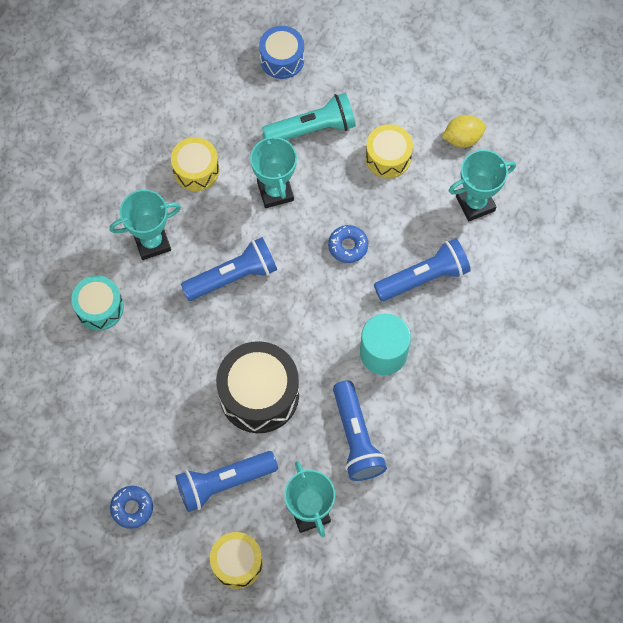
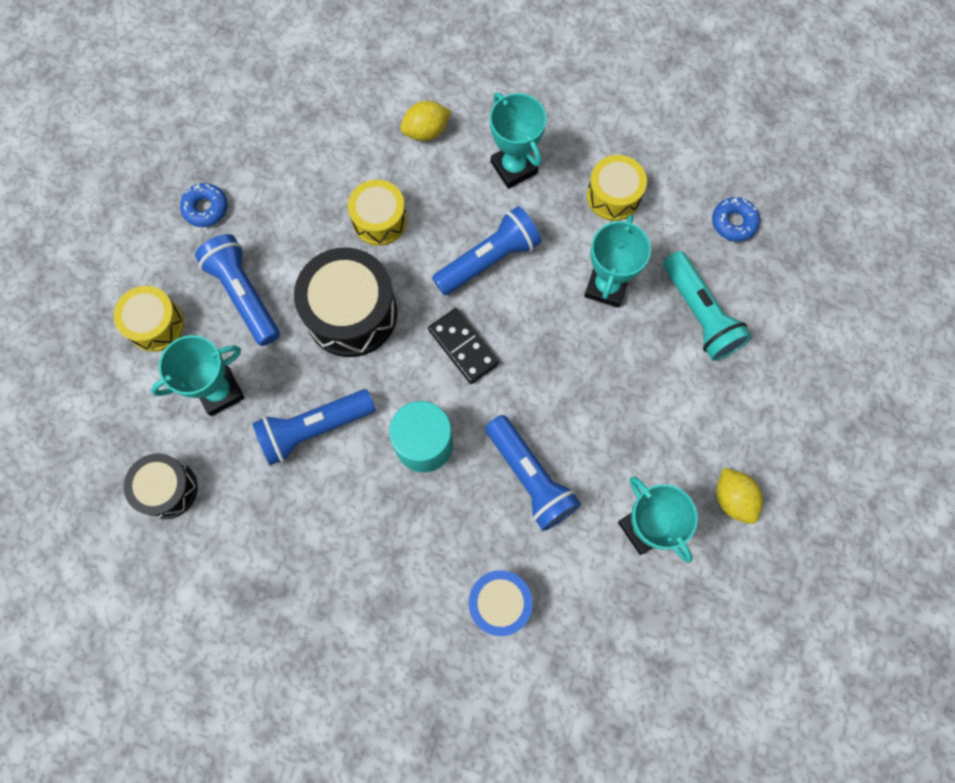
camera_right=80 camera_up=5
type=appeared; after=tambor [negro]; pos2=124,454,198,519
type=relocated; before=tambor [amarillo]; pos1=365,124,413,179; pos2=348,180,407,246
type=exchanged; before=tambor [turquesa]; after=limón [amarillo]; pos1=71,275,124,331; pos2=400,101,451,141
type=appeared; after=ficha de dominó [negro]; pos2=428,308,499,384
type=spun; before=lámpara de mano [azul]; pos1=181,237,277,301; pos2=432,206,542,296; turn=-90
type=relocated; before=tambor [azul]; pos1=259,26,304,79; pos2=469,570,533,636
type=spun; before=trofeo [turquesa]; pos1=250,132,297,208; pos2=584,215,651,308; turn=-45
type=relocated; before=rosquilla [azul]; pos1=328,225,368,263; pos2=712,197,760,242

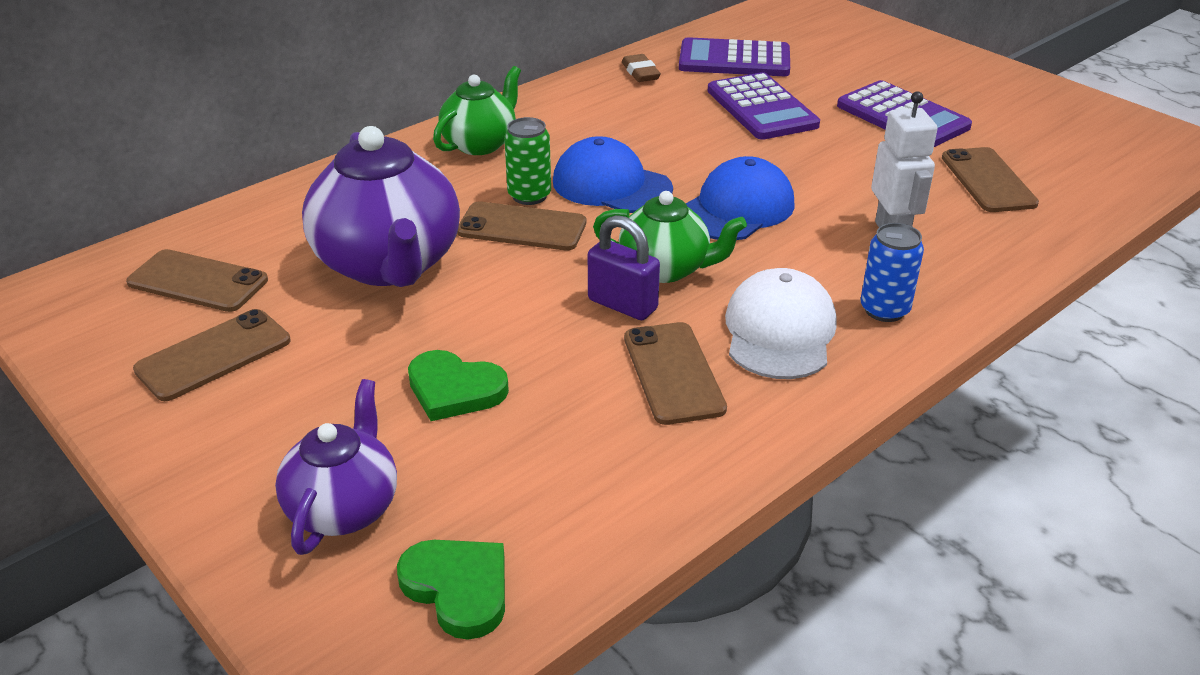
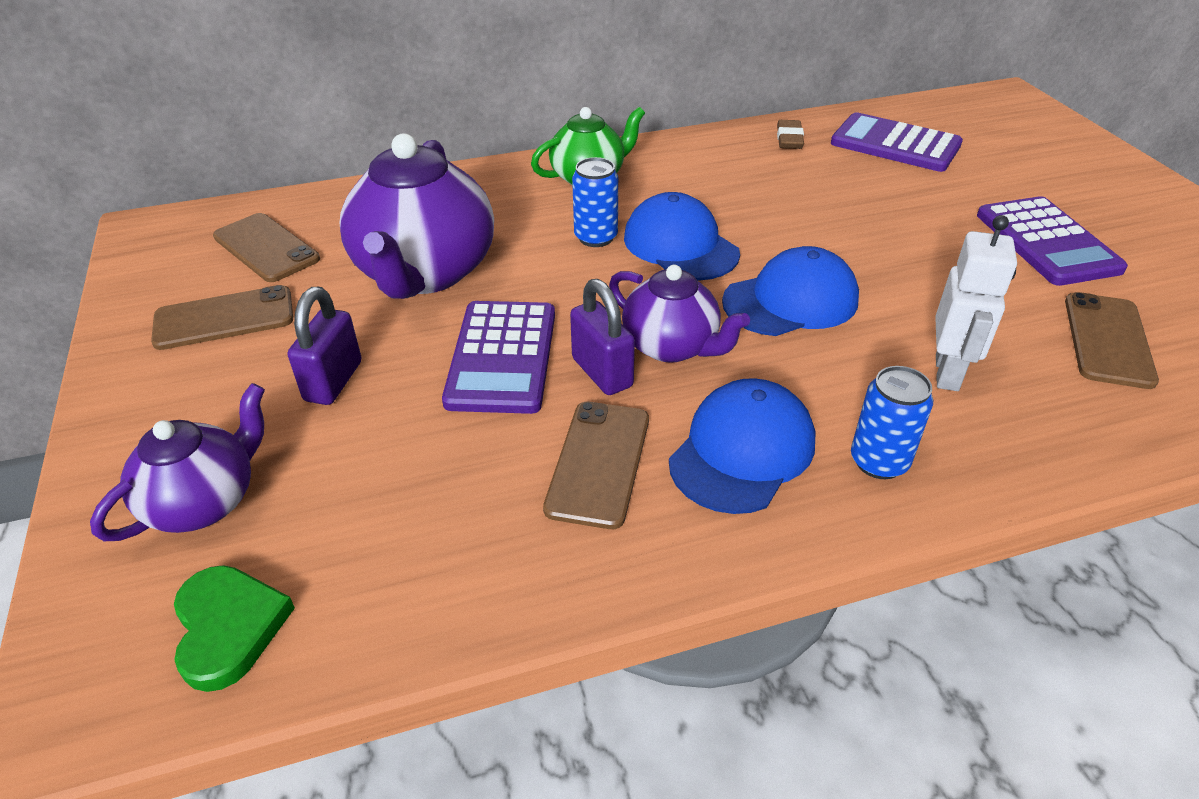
camera_right=25 camera_up=5
type=appeared; after=candado [morado]; pos2=288,287,361,405
type=relocated; before=calculadora [morado]; pos1=708,72,820,140; pos2=442,301,555,414
type=colour; before=lata [verde]; after=lata [azul]; pos1=504,117,551,205; pos2=572,157,618,247
type=colour; before=tetera [verde]; after=tetera [morado]; pos1=593,191,747,283; pos2=609,265,750,363
type=colour; before=gorra [blanco]; after=gorra [azul]; pos1=725,268,837,379; pos2=669,378,816,514
type=missing; before=corazón [verde]; pos1=408,350,509,421
type=missing; before=móvil [marrón]; pos1=457,201,586,251

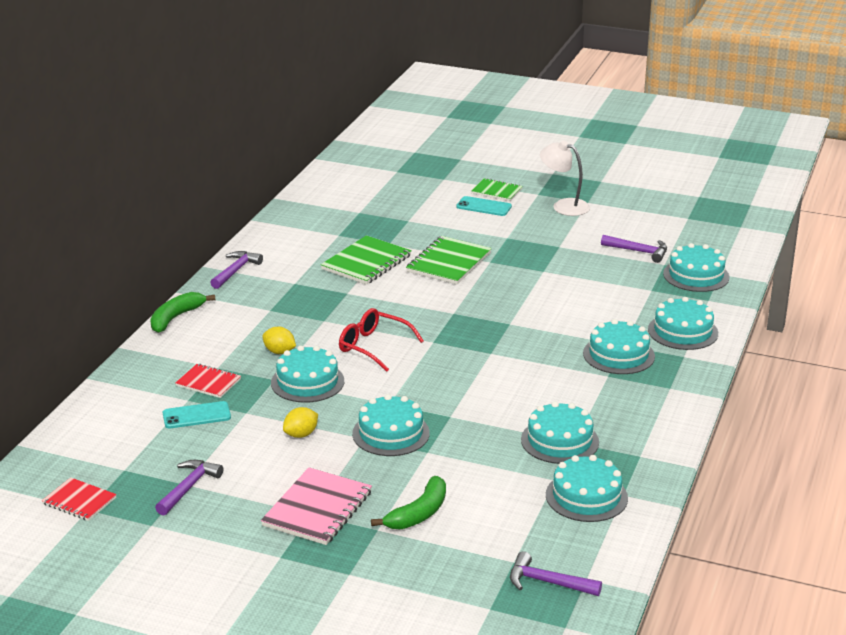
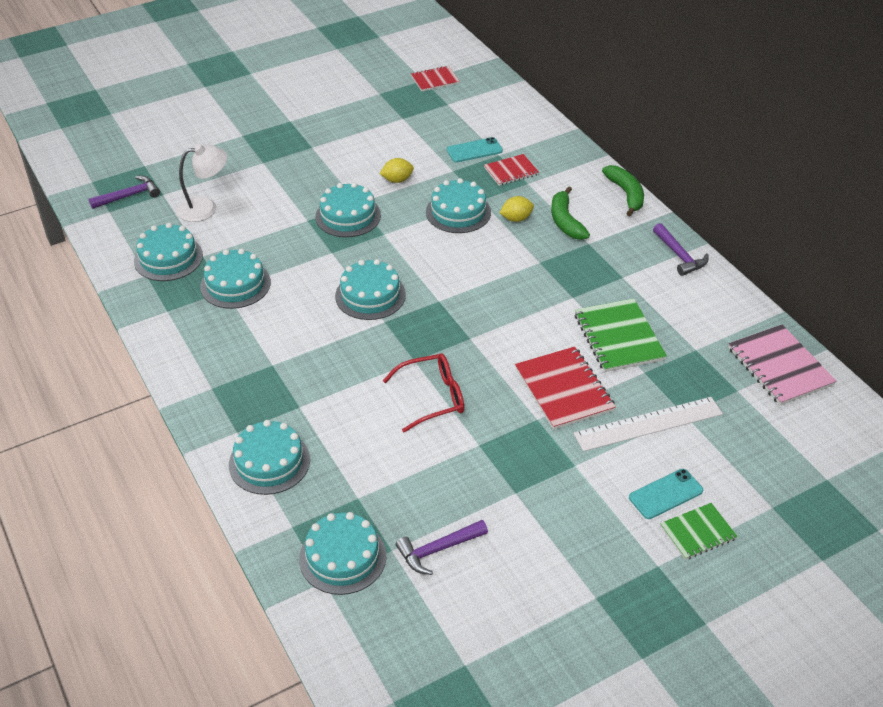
camera_right=130 camera_up=15
type=relocated; before=lámpara [blanco]; pos1=540,141,590,216; pos2=176,144,228,222
type=relocated; before=tarta [turquesa]; pos1=583,319,655,374; pos2=335,259,406,320
type=spun; before=limón [amarillo]; pos1=283,407,318,438; pos2=379,158,414,183; turn=75
type=relocated; before=gafas [rojo]; pos1=339,308,424,372; pos2=383,353,464,432
type=spun; before=móvil [turquesa]; pos1=163,401,231,429; pos2=447,137,503,162; turn=45
type=colour; before=cuaderno [verde]; after=cuaderno [rojo]; pos1=406,236,492,284; pos2=515,346,616,430
type=relocated; before=plátano [verde]; pos1=371,476,446,529; pos2=551,186,590,240
type=appeared; after=regla [blanco]; pos2=574,397,723,451
type=relocated; before=cuaderno [rosa]; pos1=261,468,372,545; pos2=728,324,837,406
type=missing; before=martillo [morado]; pos1=155,460,223,516

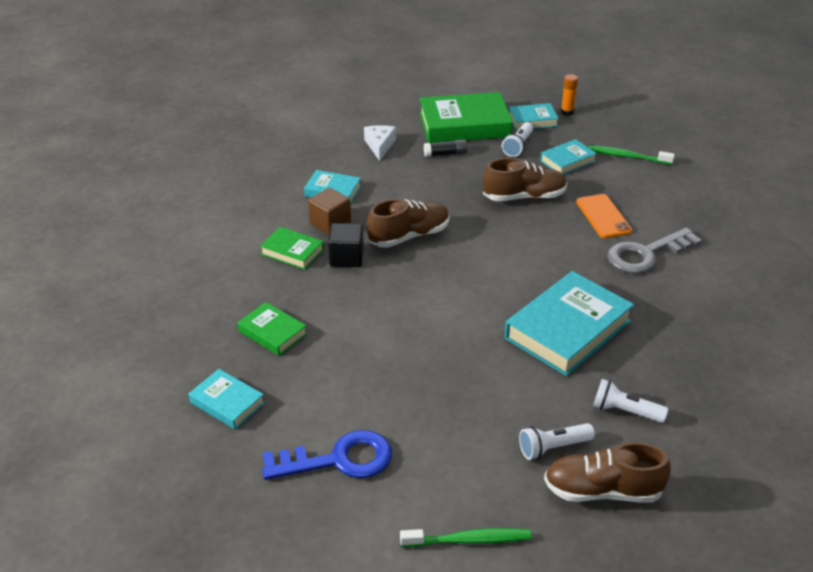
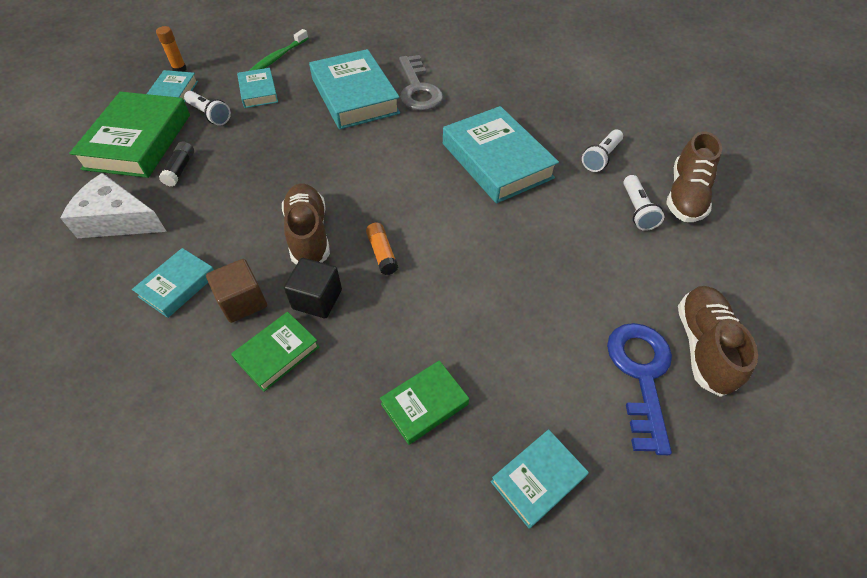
camera_right=-75 camera_up=15
type=size; before=queso [blanco]; pos1=364,125,396,161; pos2=60,173,167,238; scale=1.56
type=exchanged; before=móvil [naranja]; after=libro [turquesa]; pos1=576,194,632,238; pos2=309,49,400,130
type=appeared; after=barra de pegamento [naranja]; pos2=366,223,399,275
type=relocated; before=zapato [marrón]; pos1=483,158,567,201; pos2=678,286,758,397
type=missing; before=cepillo de dientes [verde]; pos1=400,528,532,547

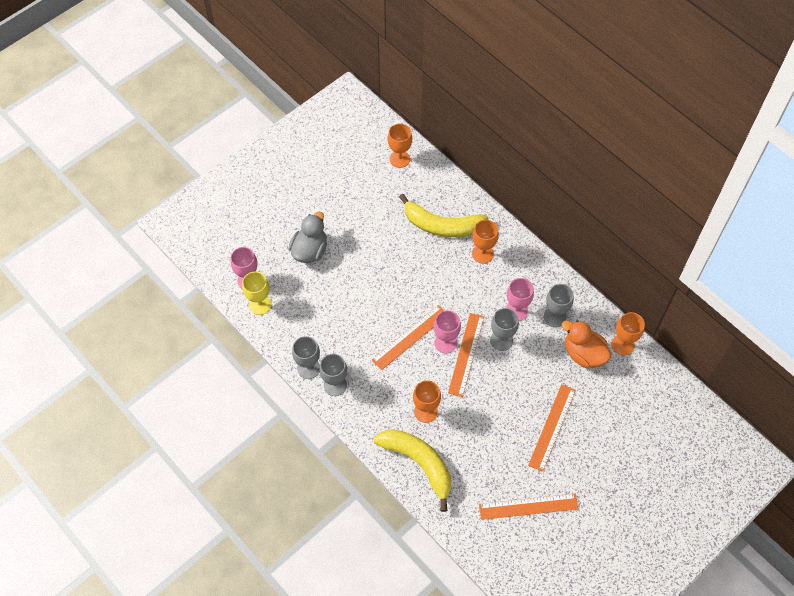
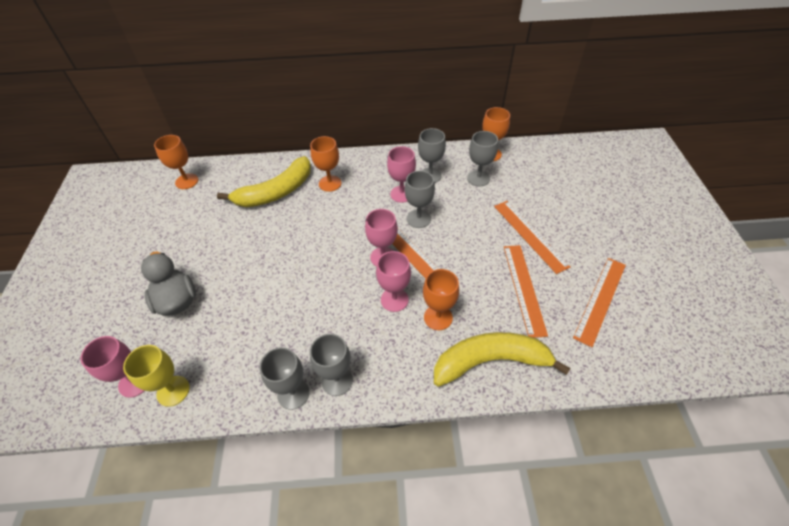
camera_right=-50 camera_up=-10
type=appeared; after=copa [rosa]; pos2=376,251,411,312
type=exchanged; before=pato [naranja]; after=copa [gris]; pos1=562,320,611,368; pos2=467,131,498,186
type=relocated; before=regla [naranja]; pos1=372,305,444,370; pos2=504,245,548,338

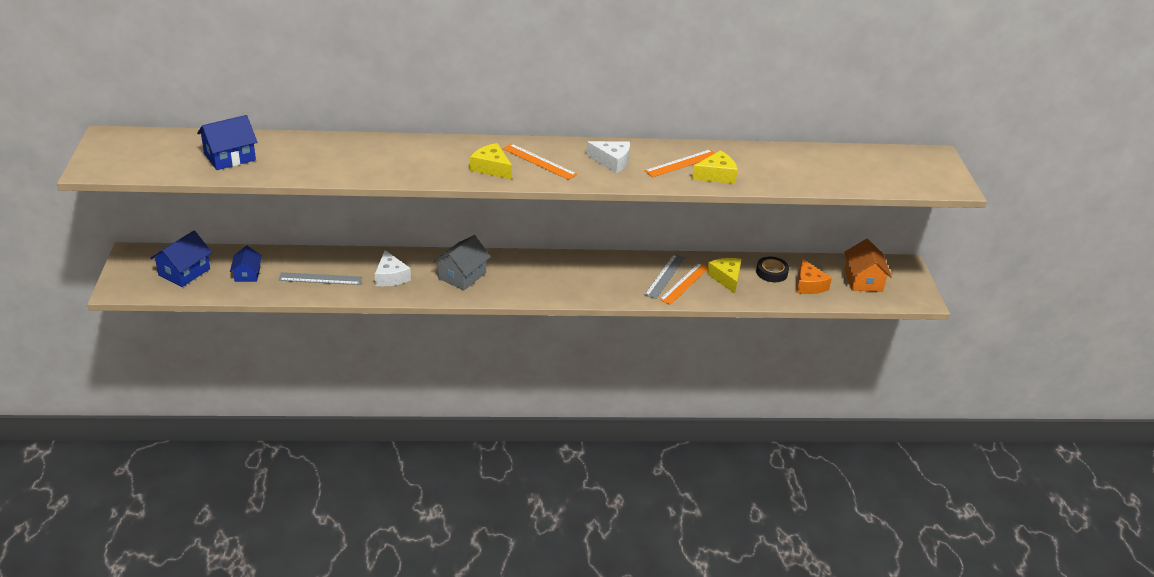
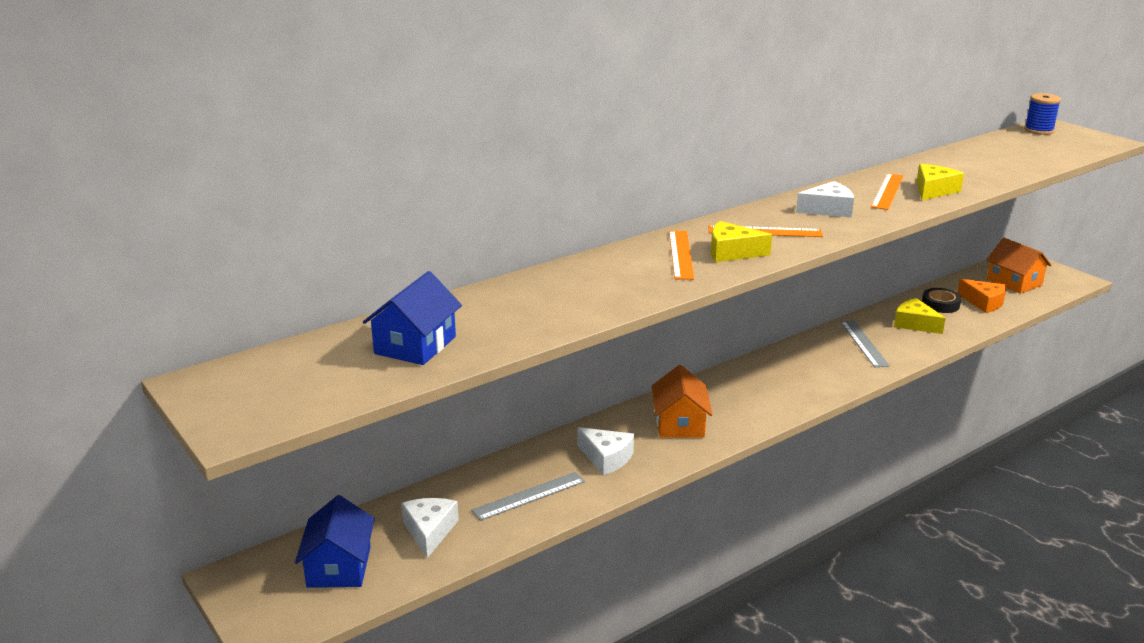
camera_right=-30 camera_up=-10
type=exchanged; before=casa [azul]; after=queso [blanco]; pos1=230,246,262,282; pos2=401,498,459,558
type=colour; before=casa [gris]; after=casa [naranja]; pos1=433,235,491,290; pos2=652,365,712,438
type=relocated; before=regla [naranja]; pos1=659,262,708,305; pos2=669,231,694,280
type=appeared; after=carrete [azul]; pos2=1024,93,1061,135

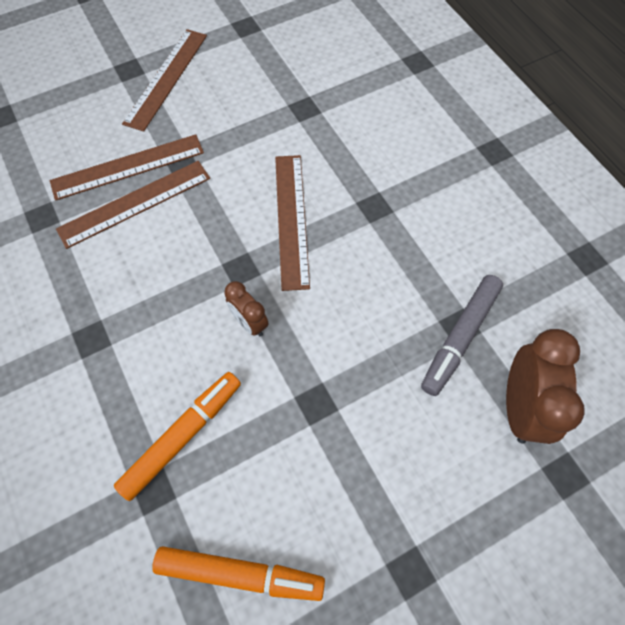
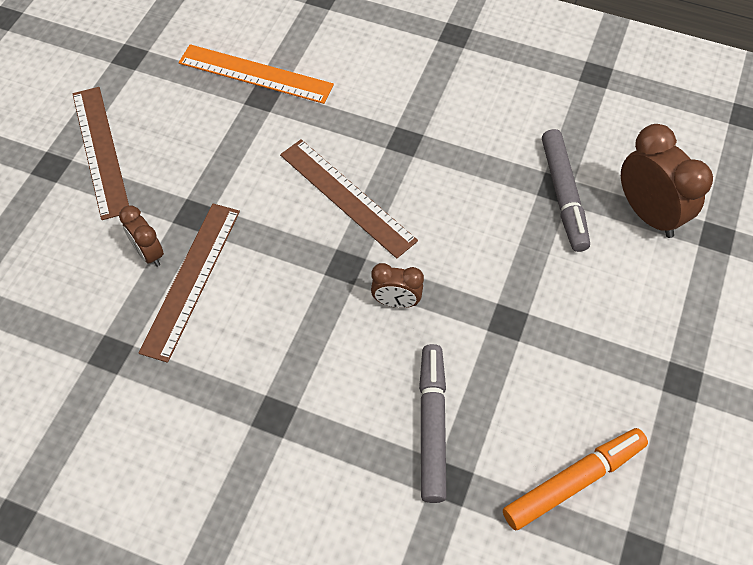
camera_right=-40 camera_up=-5
type=exchanged; before=regla [marrón]; after=despertador [marrón]; pos1=50,134,204,201; pos2=119,206,164,267
type=appeared; after=regla [naranja]; pos2=179,44,334,104
type=colour; before=rotulador [naranja]; after=rotulador [gris]; pos1=114,372,241,501; pos2=419,344,447,503

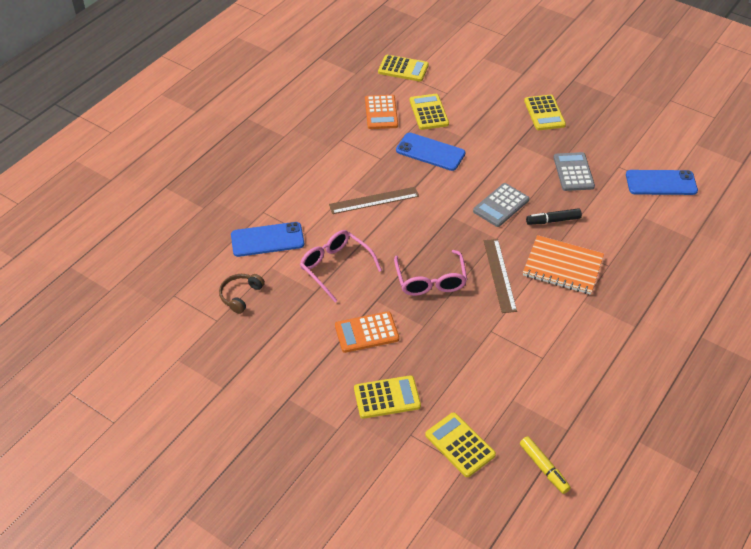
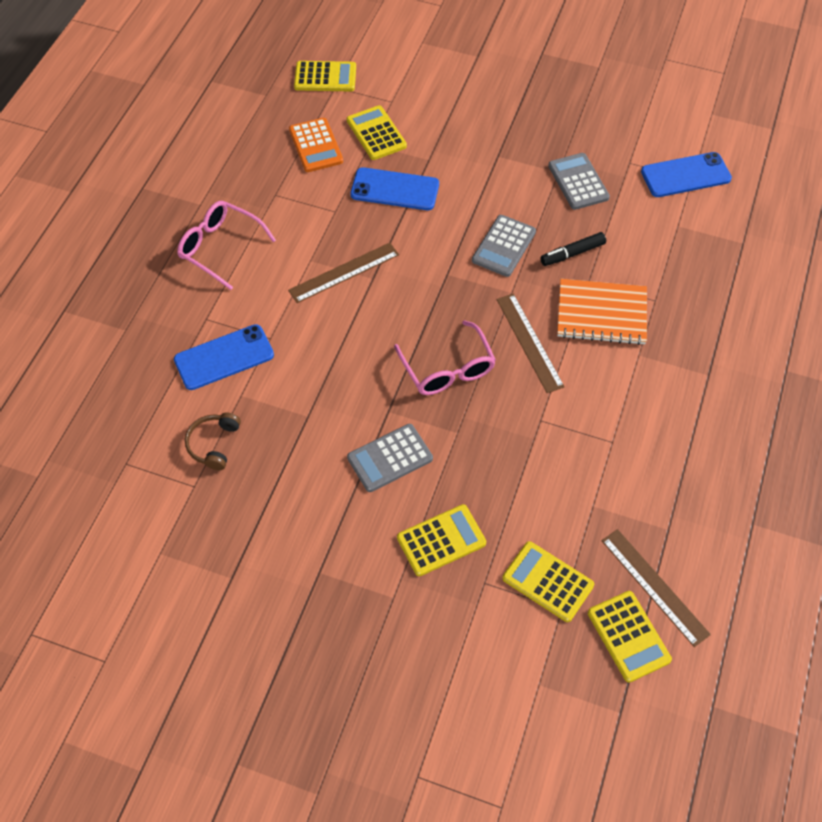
camera_right=-15 camera_up=10
type=relocated; before=gafas [rosa]; pos1=300,230,382,302; pos2=177,201,276,290
type=colour; before=calculadora [naranja]; after=calculadora [gris]; pos1=335,311,399,353; pos2=347,424,433,492
type=relocated; before=calculadora [amarillo]; pos1=524,95,566,130; pos2=588,591,672,683
type=exchanged; before=rotulador [amarillo]; after=regla [marrón]; pos1=520,436,571,494; pos2=602,529,711,647

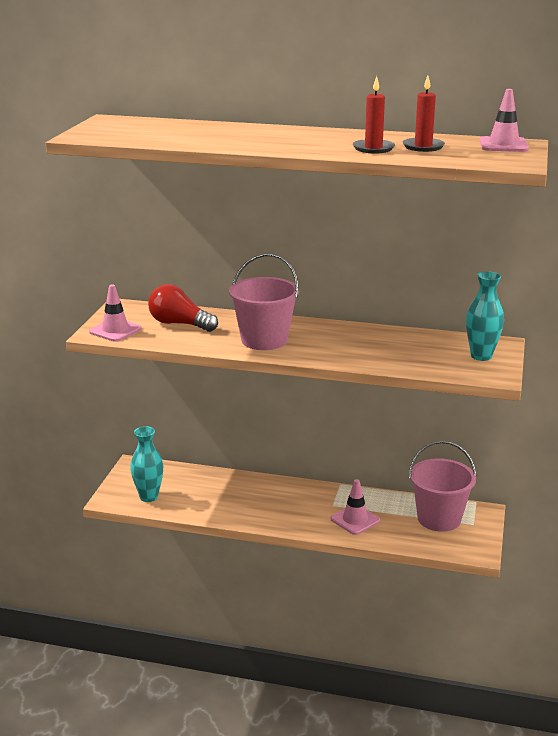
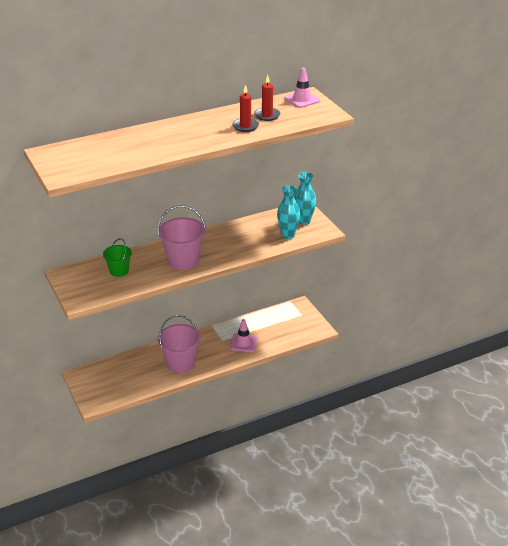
camera_right=-40 camera_up=10
type=exchanged; before=bombilla [rojo]; after=balde [verde]; pos1=148,284,218,332; pos2=103,238,132,277
type=relocated; before=balde [rosa]; pos1=409,441,476,532; pos2=157,315,201,373
type=relocated; before=florero [turquesa]; pos1=130,426,163,502; pos2=277,185,300,239
type=missing; before=cono de tráfico [rosa]; pos1=89,284,142,342

